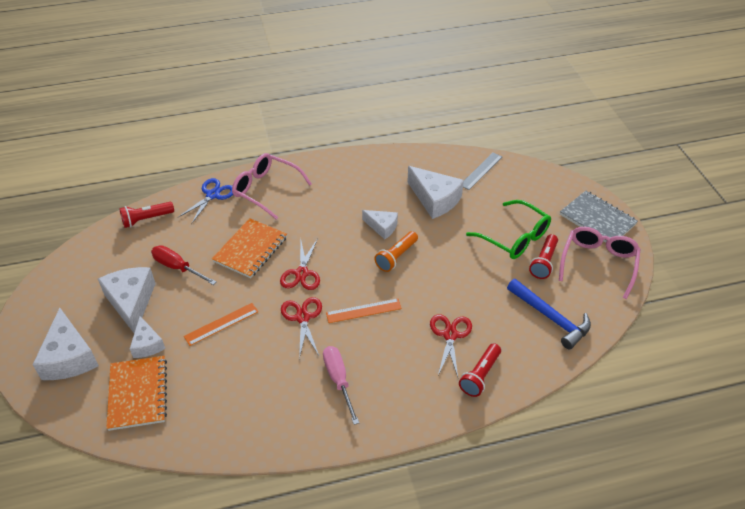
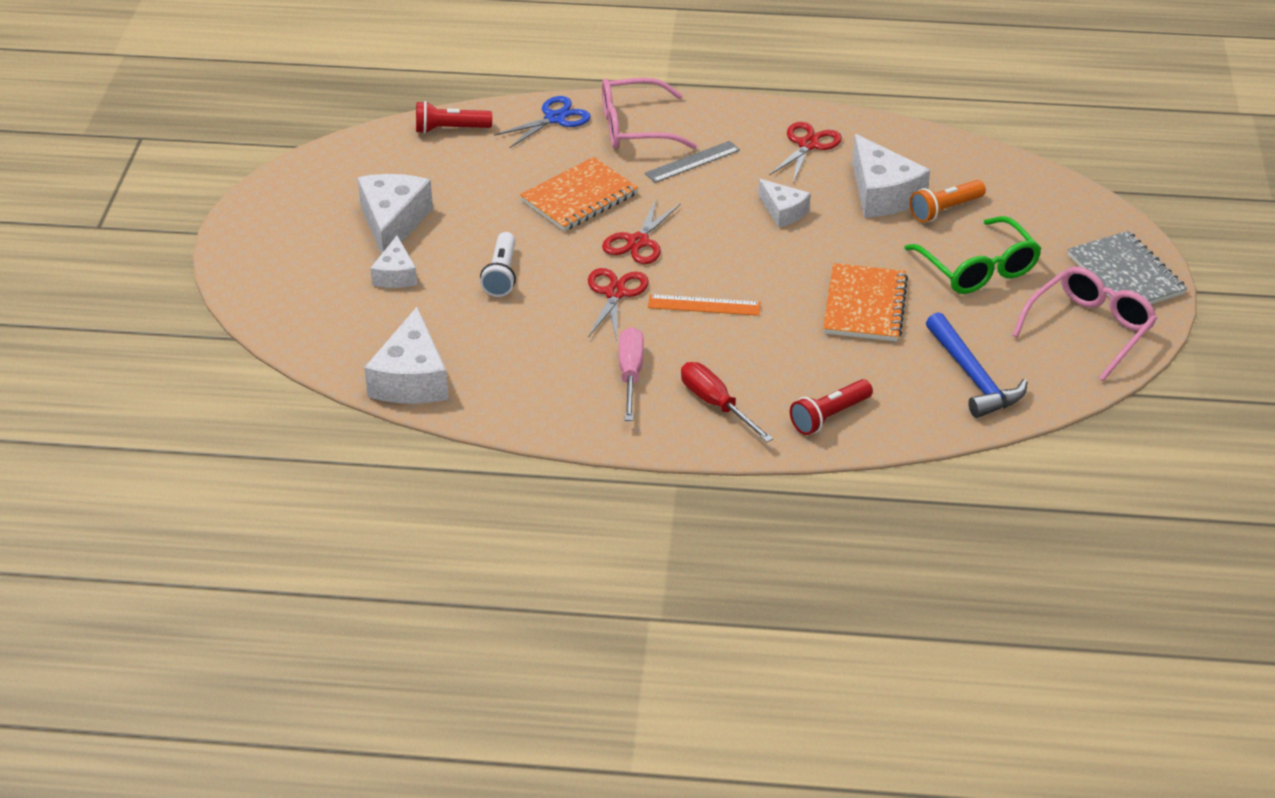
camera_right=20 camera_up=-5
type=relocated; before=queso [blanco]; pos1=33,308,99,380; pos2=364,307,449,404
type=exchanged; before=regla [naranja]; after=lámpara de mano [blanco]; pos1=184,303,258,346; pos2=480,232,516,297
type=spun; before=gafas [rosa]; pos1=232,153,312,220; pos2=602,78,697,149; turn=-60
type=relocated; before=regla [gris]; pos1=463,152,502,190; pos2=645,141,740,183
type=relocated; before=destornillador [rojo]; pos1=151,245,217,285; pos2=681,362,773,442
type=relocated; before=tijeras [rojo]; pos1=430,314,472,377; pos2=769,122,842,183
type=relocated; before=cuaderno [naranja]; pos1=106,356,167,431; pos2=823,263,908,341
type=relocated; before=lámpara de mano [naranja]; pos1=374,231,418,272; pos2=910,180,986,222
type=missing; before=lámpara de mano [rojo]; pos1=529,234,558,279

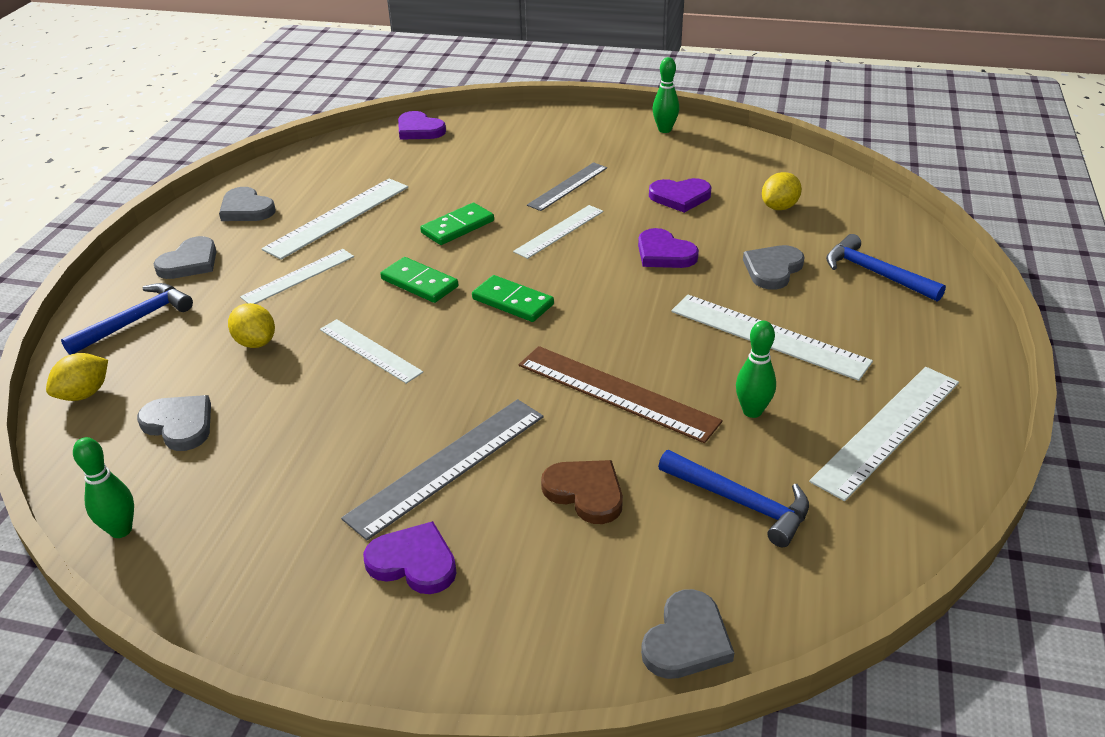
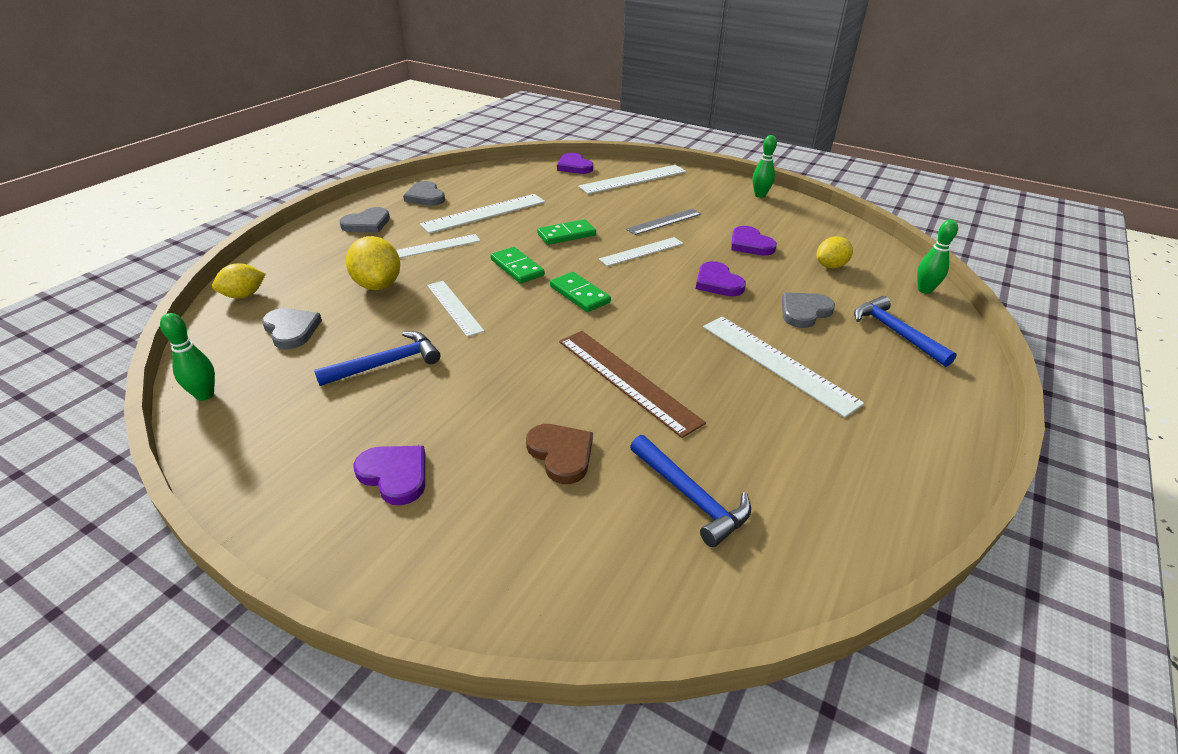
camera_right=15 camera_up=0
type=relocated; before=martillo [azul]; pos1=61,283,193,355; pos2=314,331,440,386
type=size; before=limón [amarillo]; pos1=228,303,275,348; pos2=346,236,400,290; scale=1.53
type=relocated; before=regla [blanco]; pos1=809,367,959,501; pos2=578,165,686,194
type=spun; before=corazón [morado]; pos1=649,178,712,213; pos2=731,226,777,256; turn=45
type=relocated; before=bolo [verde]; pos1=736,321,776,418; pos2=917,220,958,294
type=missing; before=regla [gris]; pos1=341,399,544,540
type=missing; before=corazón [gris]; pos1=641,589,734,679

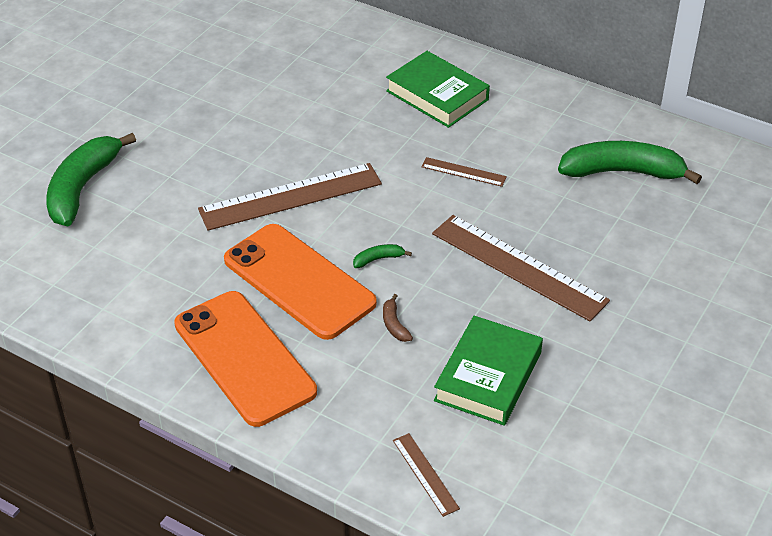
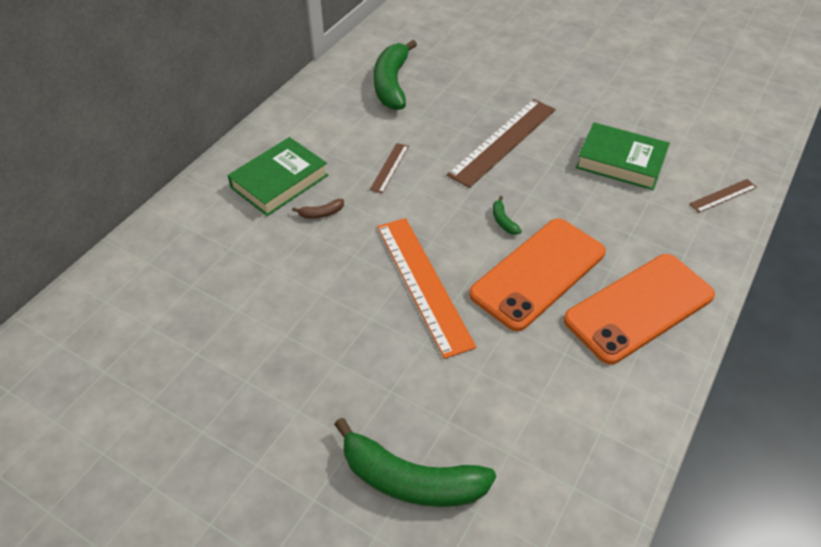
camera_right=-90 camera_up=5
type=relocated; before=plátano [marrón]; pos1=383,294,413,342; pos2=292,199,344,219
type=colour; before=regla [marrón]; after=regla [naranja]; pos1=198,163,382,231; pos2=377,218,476,359

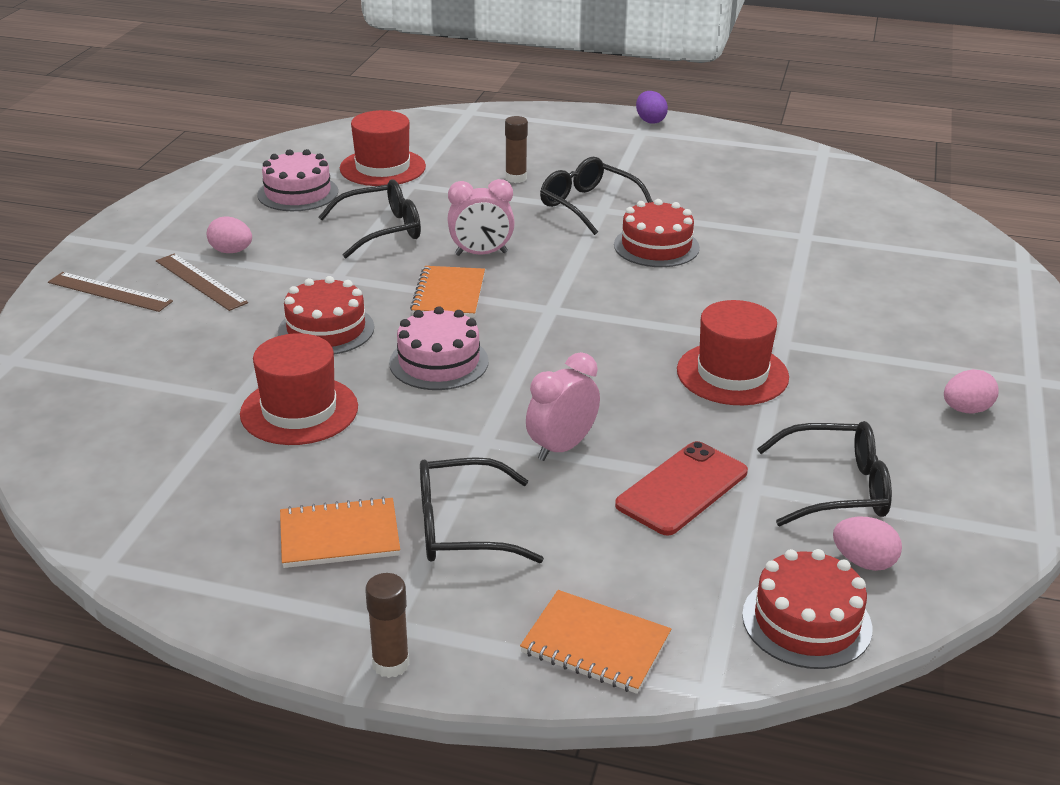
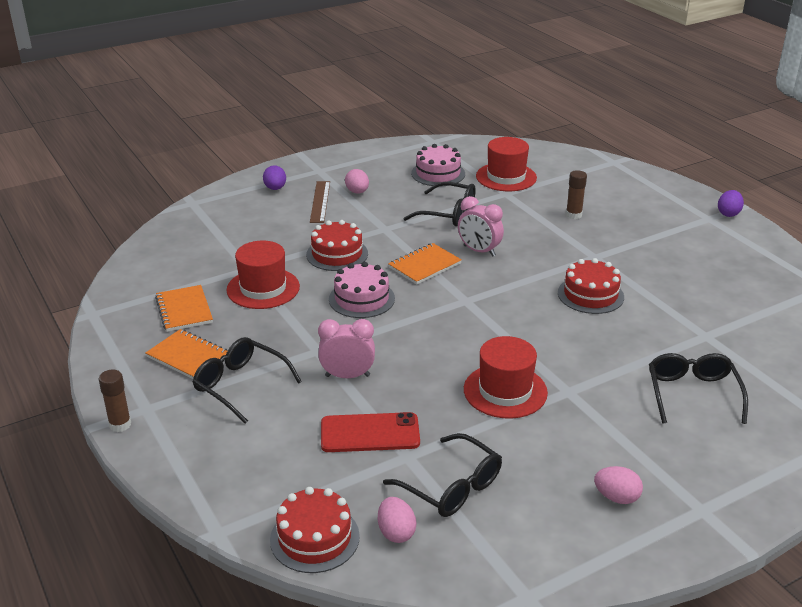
camera_right=45 camera_up=0
type=relocated; before=cuaderno [naranja]; pos1=520,590,671,694; pos2=155,285,213,332
type=exchanged; before=regla [marrón]; after=huevo [morado]; pos1=48,272,173,312; pos2=263,165,286,190
type=relocated; before=gafas [negro]; pos1=540,157,653,235; pos2=649,353,748,424

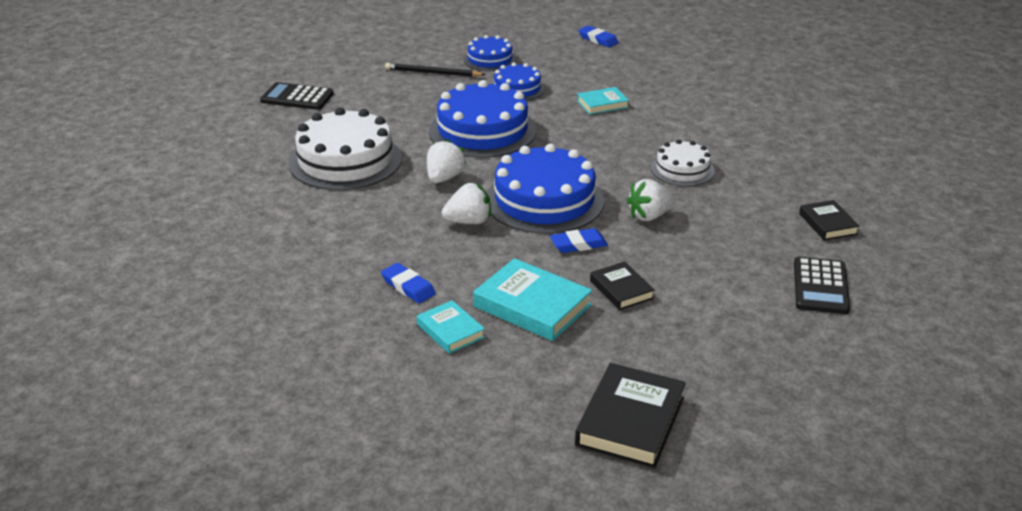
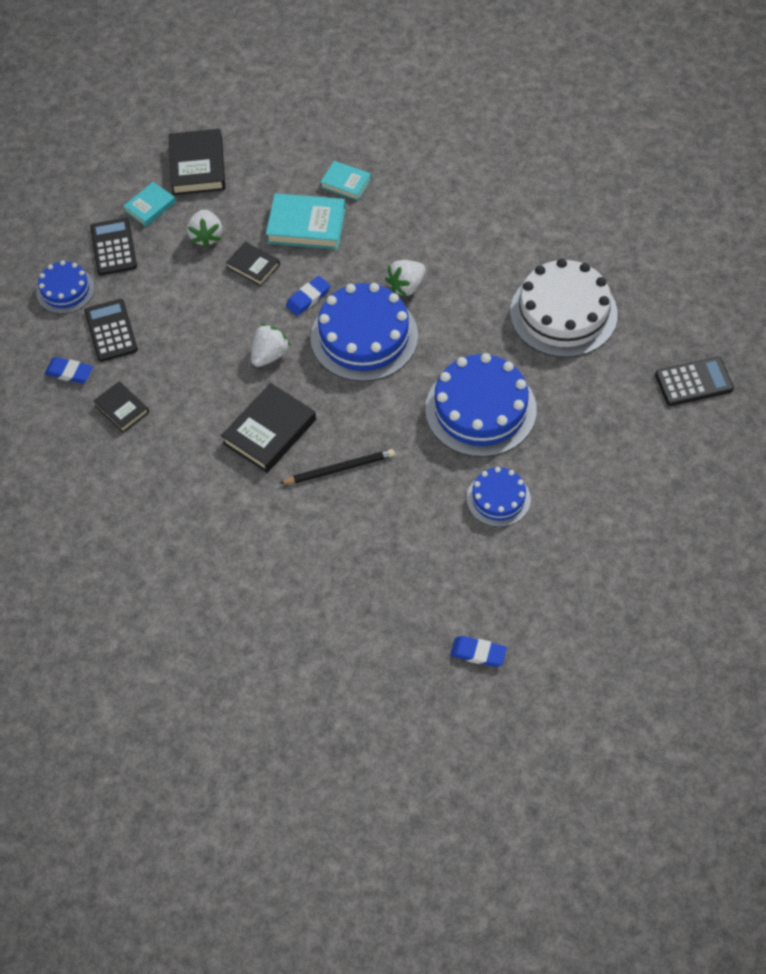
camera_right=155 camera_up=25
type=relocated; before=tarta [azul]; pos1=463,35,517,71; pos2=36,261,95,314
type=relocated; before=goma de borrar [azul]; pos1=381,263,436,303; pos2=45,357,93,384
type=appeared; after=calculadora [negro]; pos2=90,218,137,275
type=relocated; before=libro [turquesa]; pos1=577,87,629,115; pos2=123,182,176,227
type=relocated; before=fresa [blanco]; pos1=427,139,467,183; pos2=187,210,222,248
type=exchanged; before=tarta [blanco]; after=libro [negro]; pos1=651,139,715,186; pos2=221,383,316,473
type=relocated; before=lápiz [negro]; pos1=385,63,486,77; pos2=279,449,395,484

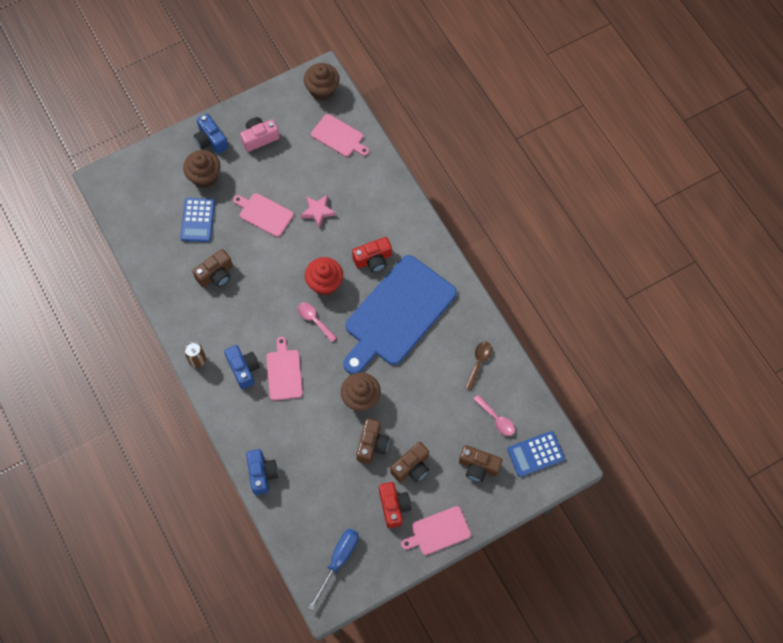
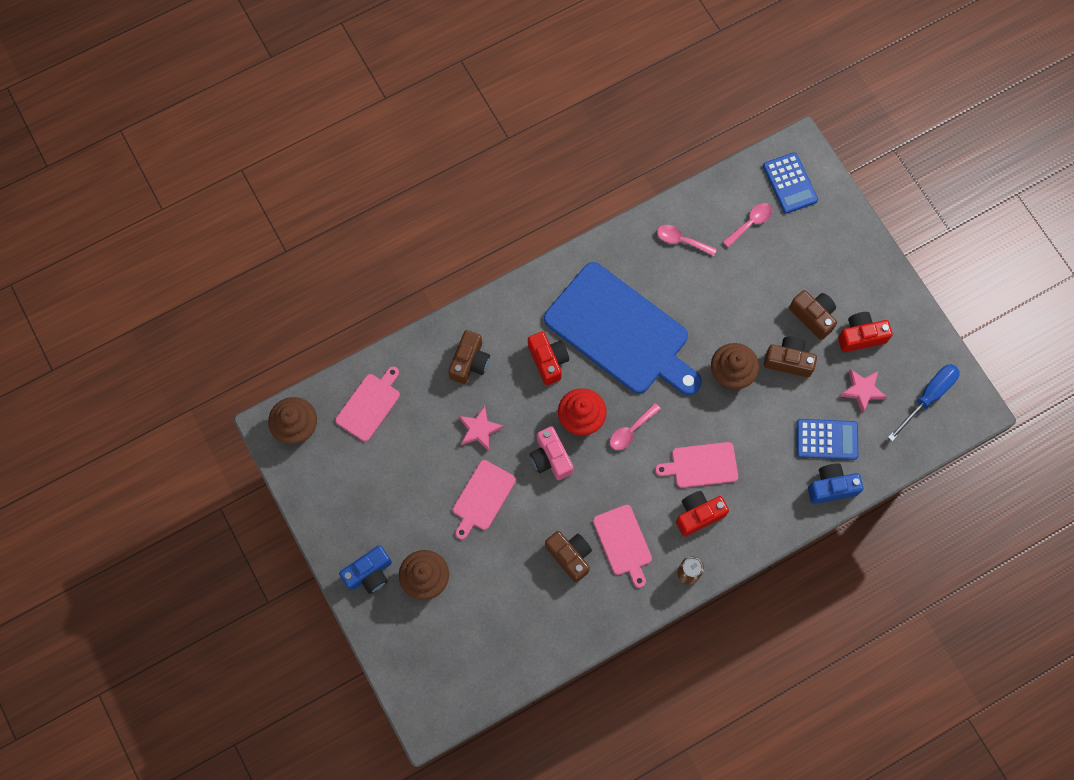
camera_right=-90 camera_up=5
type=relocated; before=cámara [marrón]; pos1=459,445,502,482; pos2=448,330,490,384
type=relocated; before=cámara [rosa]; pos1=240,117,280,152; pos2=530,426,574,480
type=relocated; before=tabla de cortar [rosa]; pos1=401,506,471,555; pos2=593,505,652,588
type=colour; before=cuchara [marrón]; after=cuchara [rosa]; pos1=465,342,492,390; pos2=657,225,717,256
type=colour; before=cámara [azul]; after=cámara [rojo]; pos1=224,345,260,389; pos2=676,491,729,536
type=relocated; before=calculadora [azul]; pos1=180,198,215,242; pos2=797,419,858,460
type=appeared; after=estrella [rosa]; pos2=840,369,887,414
type=spun; before=destornillador [azul]; pos1=308,529,359,611; pos2=888,364,960,442; turn=105

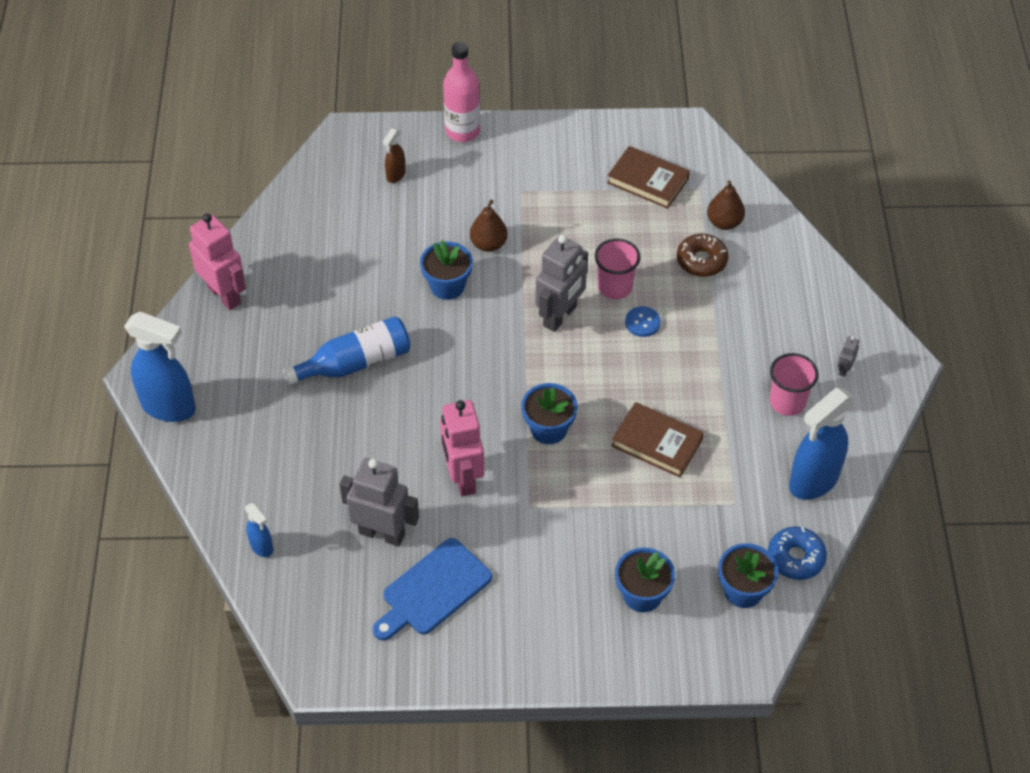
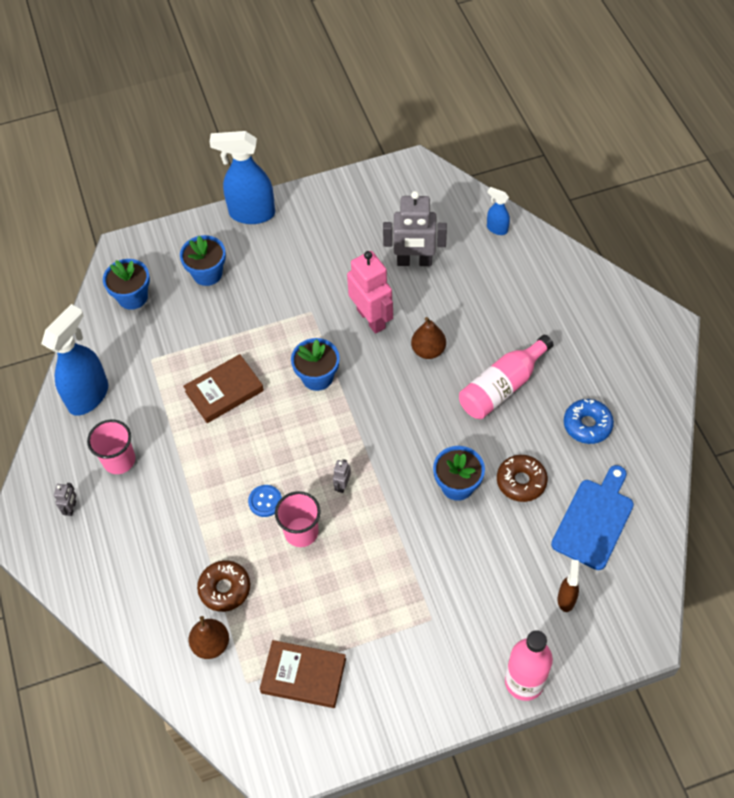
camera_right=165 camera_up=5
type=spun; before=libro [marrón]; pos1=611,402,704,478; pos2=183,354,264,423; turn=-45
type=relocated; before=pulverizador [azul]; pos1=124,312,196,422; pos2=210,131,275,224
type=size; before=robot [gris]; pos1=535,234,588,332; pos2=333,459,351,493; scale=0.43
type=relocated; before=pera [marrón]; pos1=470,200,508,252; pos2=411,317,446,359
type=colour; before=botella [azul]; after=botella [rosa]; pos1=283,316,411,385; pos2=459,335,553,419
type=appeared; after=rosquilla [marrón]; pos2=497,455,548,502
type=relocated; before=tabla de cortar [azul]; pos1=373,538,492,641; pos2=551,465,634,570
type=relocated; before=rosquilla [azul]; pos1=768,527,827,580; pos2=564,399,614,444
type=missing; before=robot [rosa]; pos1=189,213,246,310

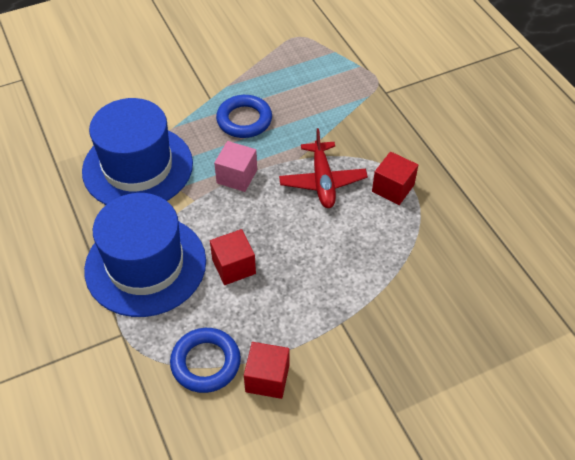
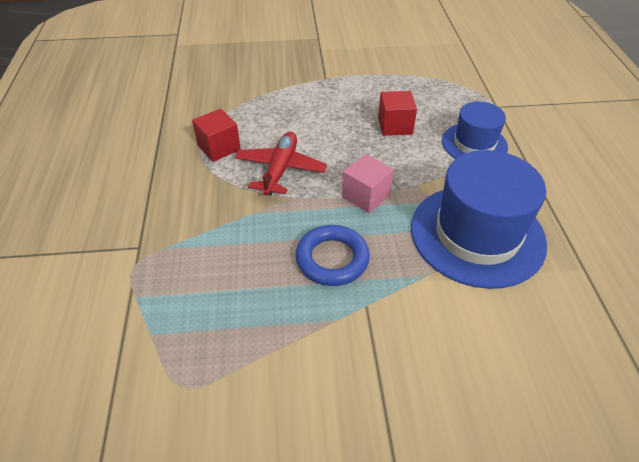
camera_right=-160 camera_up=-5
type=size; before=sombrero [azul]; pos1=84,193,206,317; pos2=442,102,508,159; scale=0.58
type=missing; before=anillo [azul]; pos1=170,328,241,393
type=missing; before=cubo [rojo]; pos1=244,342,289,399

